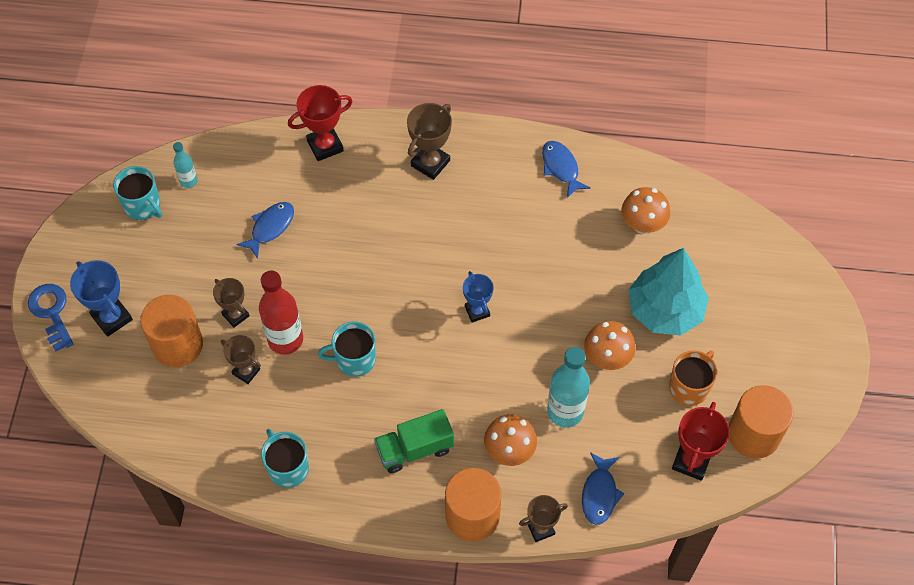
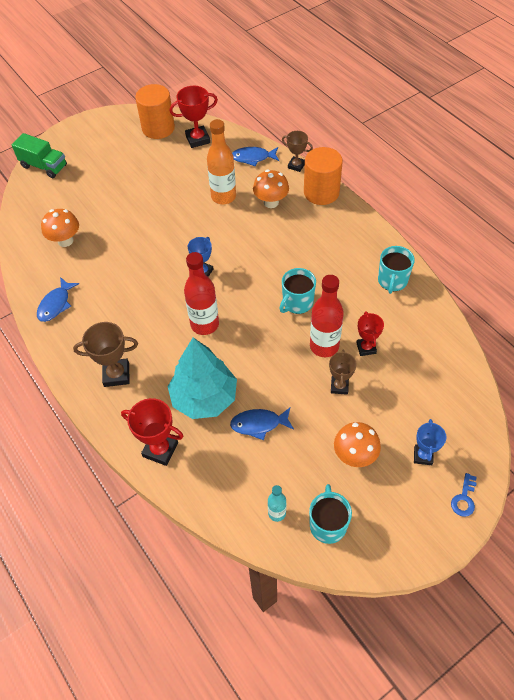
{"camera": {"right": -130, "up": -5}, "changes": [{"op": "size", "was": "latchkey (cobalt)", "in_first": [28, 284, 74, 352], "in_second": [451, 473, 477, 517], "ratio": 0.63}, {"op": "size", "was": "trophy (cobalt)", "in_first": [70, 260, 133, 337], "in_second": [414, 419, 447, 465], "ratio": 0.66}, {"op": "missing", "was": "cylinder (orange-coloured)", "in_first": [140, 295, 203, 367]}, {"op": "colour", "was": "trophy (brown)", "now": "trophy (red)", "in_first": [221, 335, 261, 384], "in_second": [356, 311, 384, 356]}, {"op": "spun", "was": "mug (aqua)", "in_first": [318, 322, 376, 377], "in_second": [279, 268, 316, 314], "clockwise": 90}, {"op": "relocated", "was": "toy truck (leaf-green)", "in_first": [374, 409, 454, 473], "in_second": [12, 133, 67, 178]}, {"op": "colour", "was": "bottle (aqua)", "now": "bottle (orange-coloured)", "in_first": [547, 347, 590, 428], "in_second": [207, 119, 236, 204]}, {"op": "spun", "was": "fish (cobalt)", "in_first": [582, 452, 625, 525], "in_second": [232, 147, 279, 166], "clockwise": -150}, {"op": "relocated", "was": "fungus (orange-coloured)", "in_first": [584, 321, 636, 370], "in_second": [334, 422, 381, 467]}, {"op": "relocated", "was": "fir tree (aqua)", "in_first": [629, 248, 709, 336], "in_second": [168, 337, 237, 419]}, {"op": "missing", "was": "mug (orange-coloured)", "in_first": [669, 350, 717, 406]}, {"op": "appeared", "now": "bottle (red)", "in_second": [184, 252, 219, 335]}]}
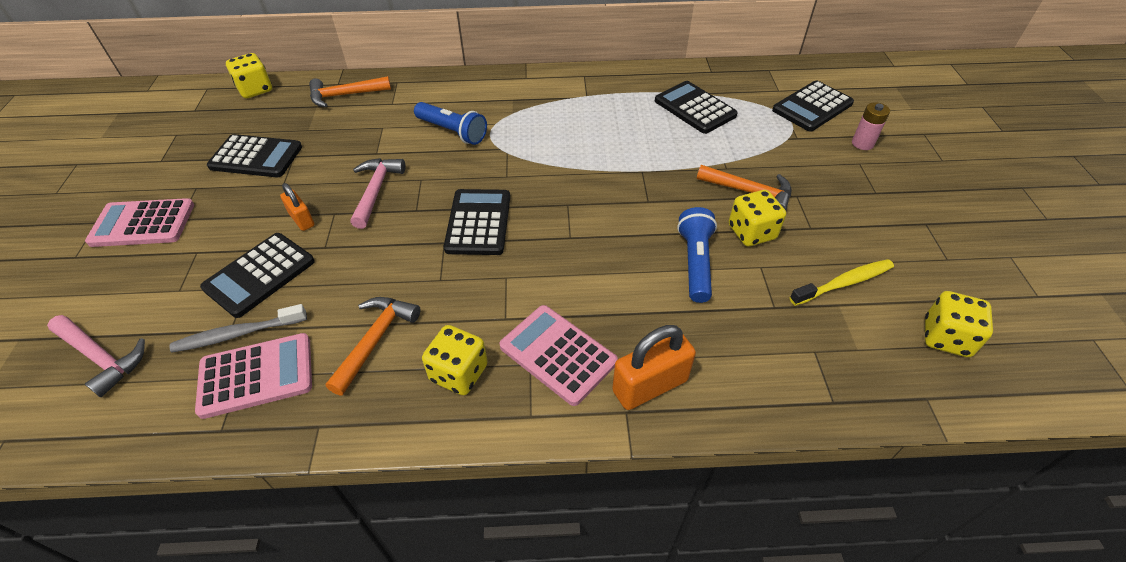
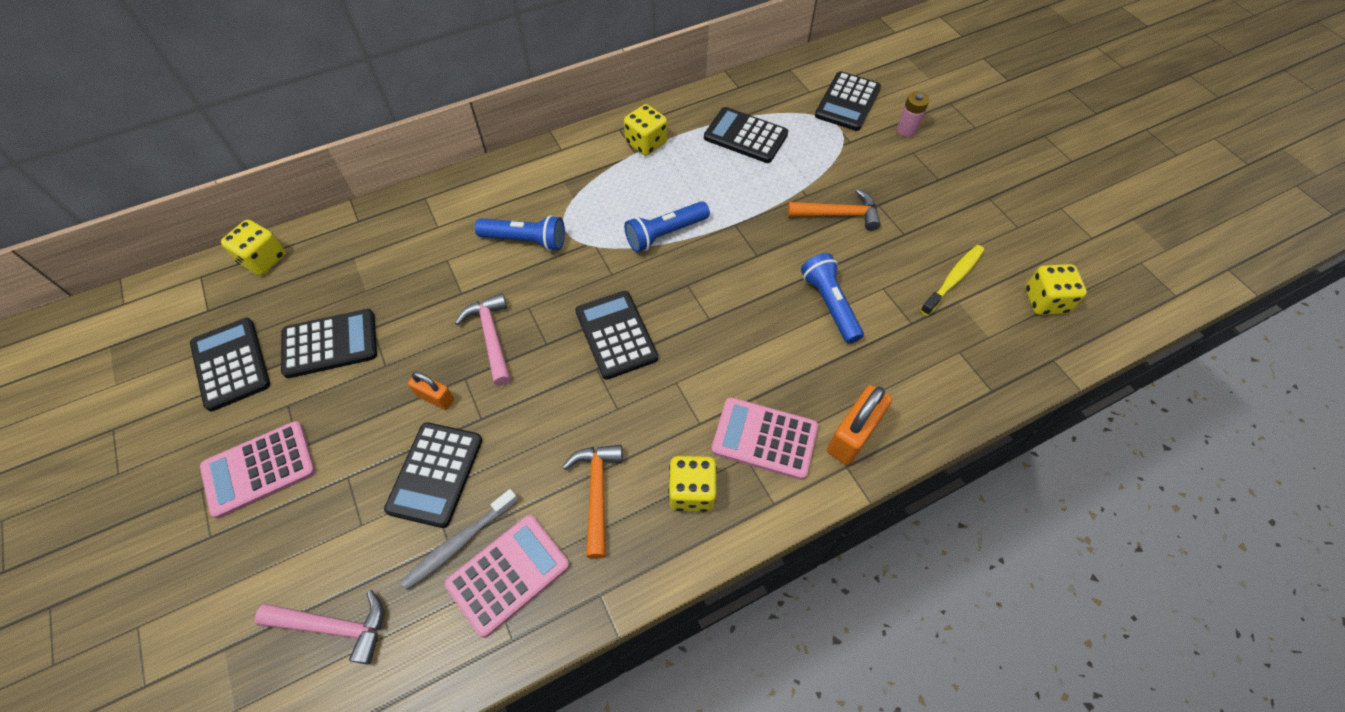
{"camera": {"right": -25, "up": 10}, "changes": [{"op": "missing", "was": "claw hammer (orange-coloured)", "in_first": [309, 76, 391, 107]}, {"op": "relocated", "was": "game die (golden)", "in_first": [729, 190, 786, 246], "in_second": [624, 104, 667, 156]}, {"op": "appeared", "now": "adding machine (jet-black)", "in_second": [190, 318, 270, 412]}, {"op": "appeared", "now": "flashlight (cobalt)", "in_second": [624, 201, 710, 253]}]}
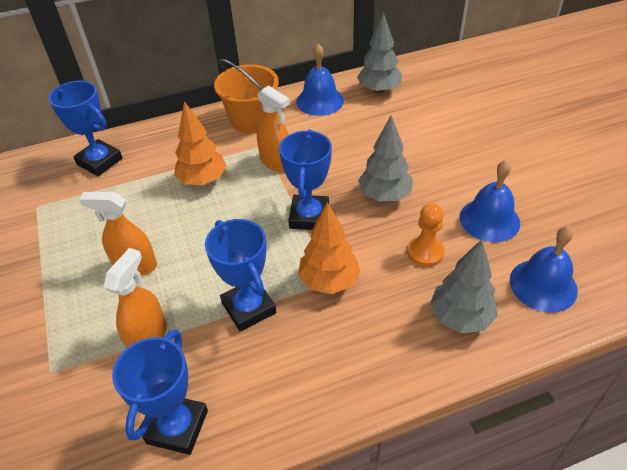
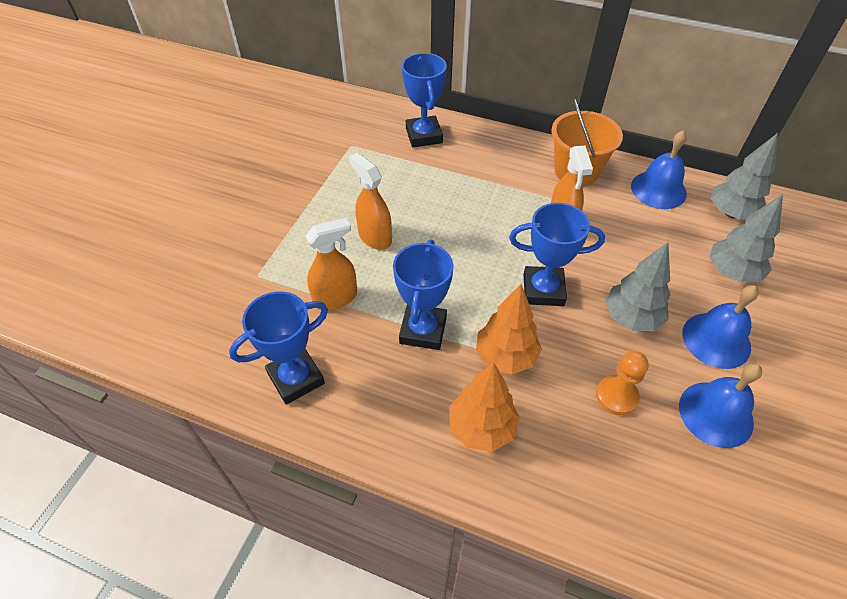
{"camera": {"right": 40, "up": 5}, "changes": [{"op": "relocated", "was": "fir tree (orange-coloured)", "in_first": [174, 101, 227, 185], "in_second": [449, 362, 520, 452]}, {"op": "spun", "was": "trophy (cobalt)", "in_first": [279, 129, 332, 230], "in_second": [509, 203, 605, 306], "clockwise": 45}, {"op": "relocated", "was": "fir tree (grey)", "in_first": [430, 239, 498, 333], "in_second": [709, 194, 783, 283]}, {"op": "relocated", "was": "school bell (cobalt)", "in_first": [510, 226, 578, 313], "in_second": [682, 285, 759, 369]}]}
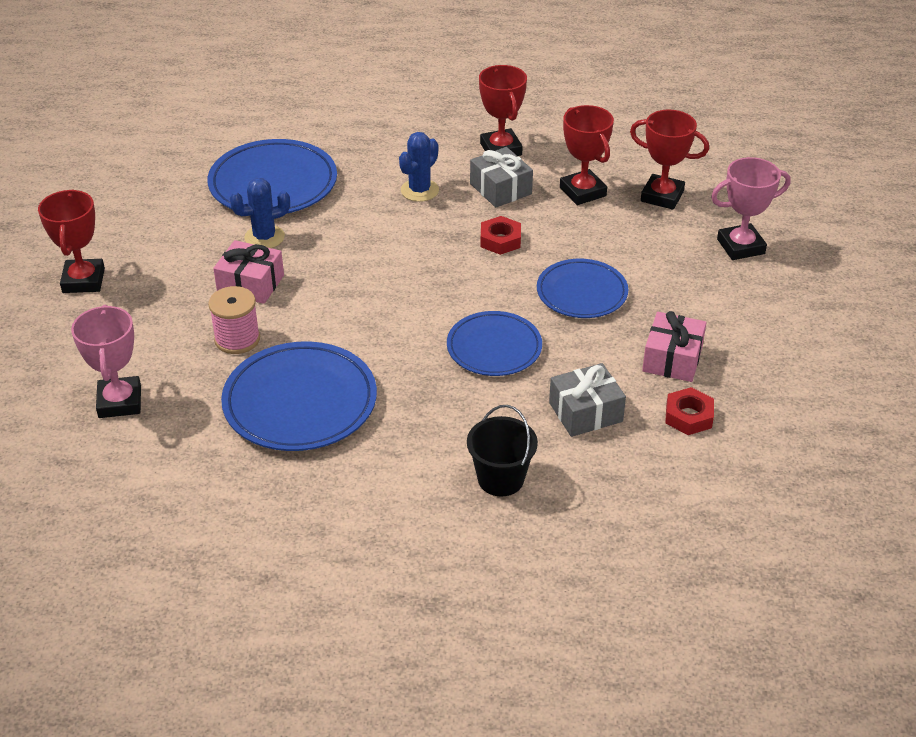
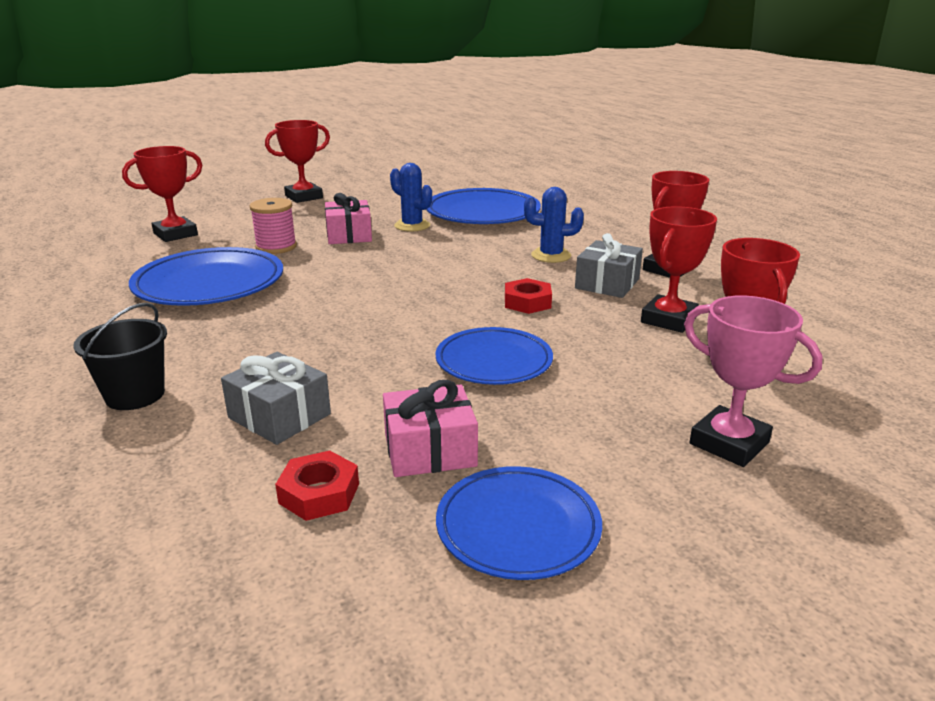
{"camera": {"right": 60, "up": -15}, "changes": [{"op": "colour", "was": "trophy (rosy)", "now": "trophy (red)", "in_first": [71, 305, 141, 418], "in_second": [122, 146, 202, 242]}, {"op": "relocated", "was": "plate (cobalt)", "in_first": [447, 311, 542, 376], "in_second": [436, 466, 602, 580]}]}
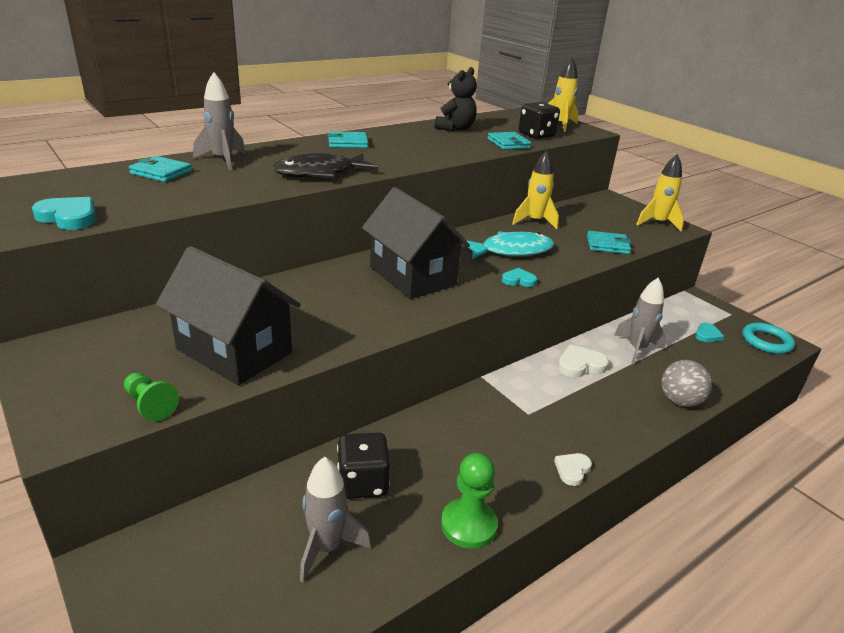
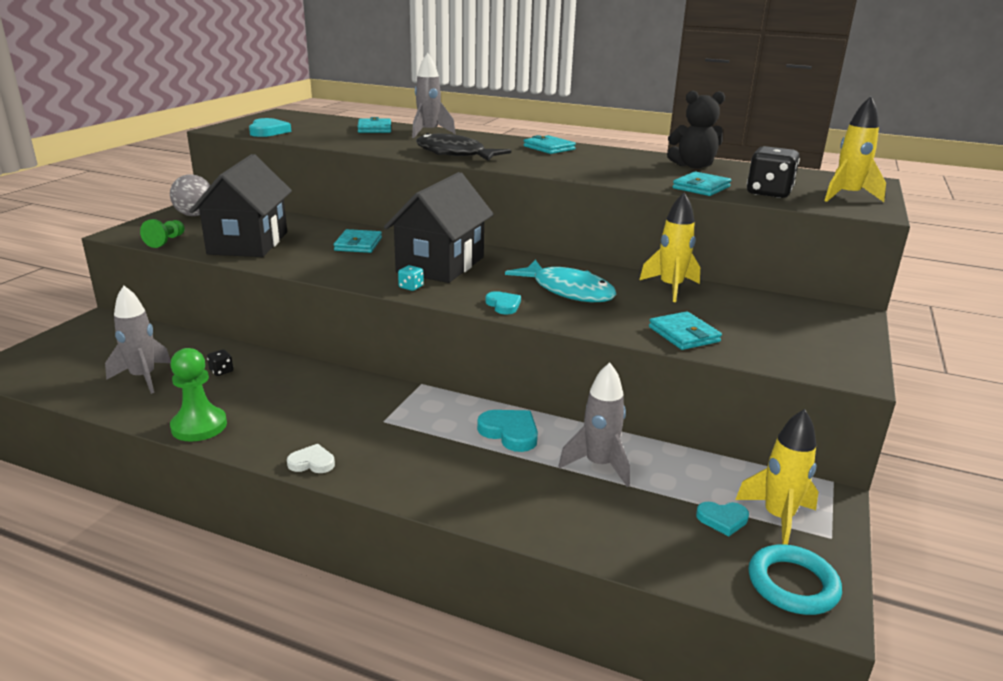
{"camera": {"right": 60, "up": -5}, "changes": [{"op": "size", "was": "game die (jet-black)", "in_first": [337, 432, 390, 499], "in_second": [207, 350, 233, 376], "ratio": 0.46}, {"op": "colour", "was": "heart (pure white)", "now": "heart (aqua)", "in_first": [558, 344, 609, 378], "in_second": [477, 410, 538, 452]}, {"op": "relocated", "was": "rocket (golden)", "in_first": [636, 154, 684, 232], "in_second": [735, 409, 818, 545]}, {"op": "relocated", "was": "ball (grey)", "in_first": [661, 360, 712, 407], "in_second": [170, 174, 211, 216]}, {"op": "appeared", "now": "wallet (aqua)", "in_second": [334, 229, 382, 253]}, {"op": "appeared", "now": "game die (aqua)", "in_second": [398, 265, 424, 291]}]}
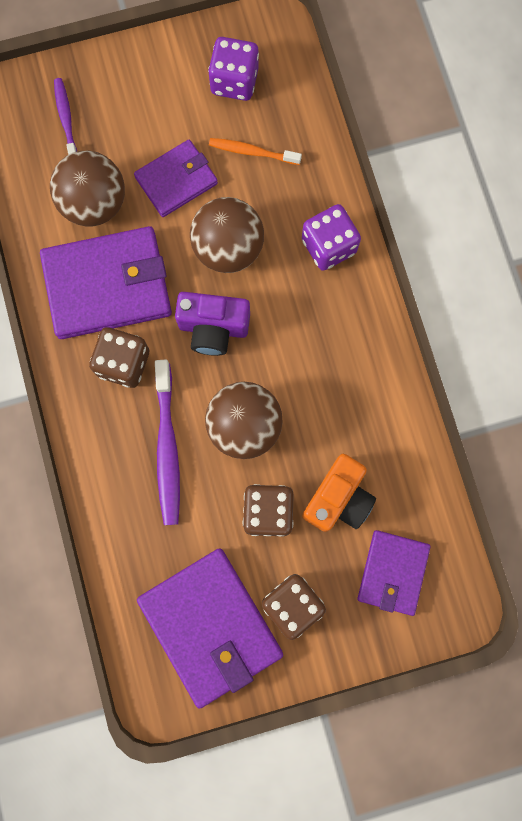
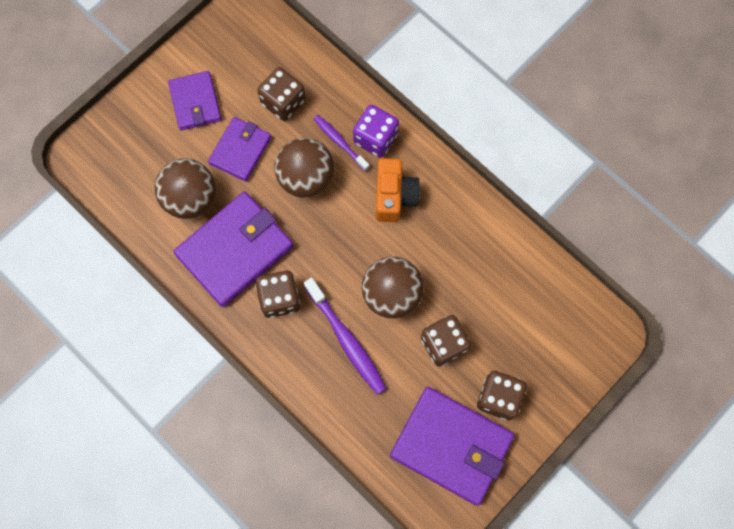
{"camera": {"right": -30, "up": -5}, "changes": [{"op": "relocated", "was": "tooth brush (purple)", "in_first": [54, 78, 77, 155], "in_second": [314, 115, 370, 171]}, {"op": "missing", "was": "compact camera (purple)", "in_first": [175, 292, 250, 356]}, {"op": "missing", "was": "game die (purple)", "in_first": [208, 37, 259, 101]}, {"op": "exchanged", "was": "tooth brush (orange-coloured)", "now": "game die (brown)", "in_first": [209, 138, 302, 165], "in_second": [257, 67, 306, 121]}, {"op": "relocated", "was": "compact camera (orange-coloured)", "in_first": [302, 454, 376, 532], "in_second": [376, 158, 420, 222]}, {"op": "relocated", "was": "wallet (purple)", "in_first": [357, 530, 431, 616], "in_second": [168, 71, 222, 131]}]}
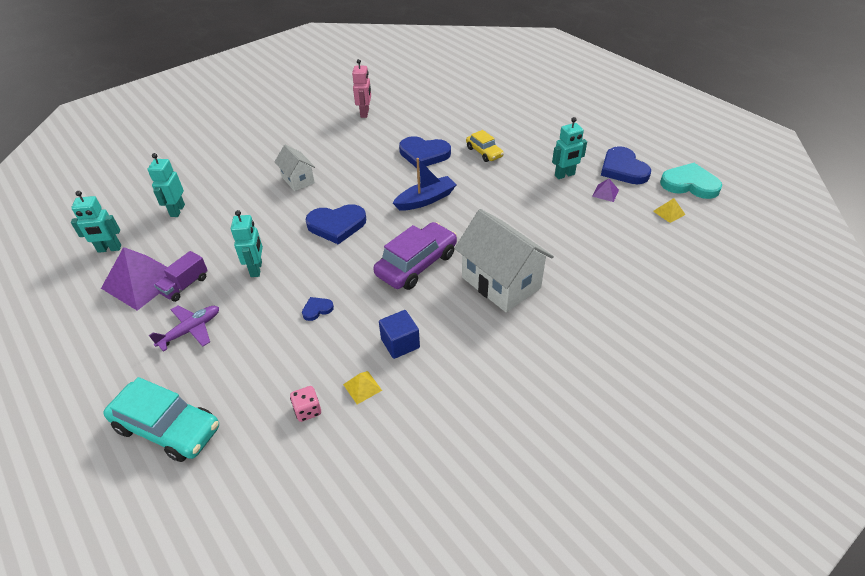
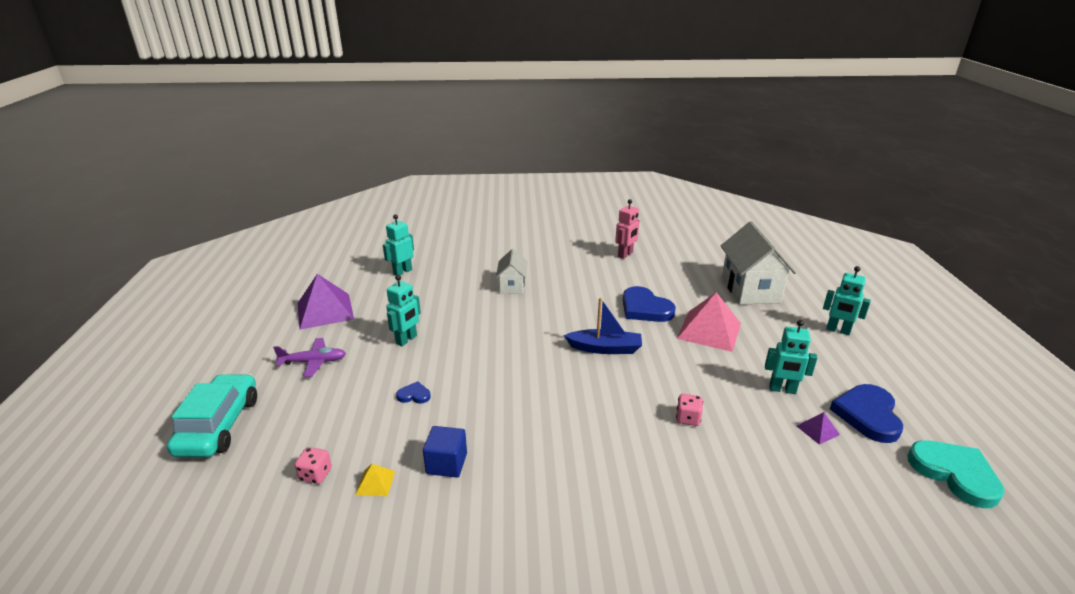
{"camera": {"right": 35, "up": -15}, "changes": [{"op": "relocated", "was": "robot (aqua)", "in_first": [71, 191, 121, 253], "in_second": [823, 266, 871, 335]}, {"op": "spun", "was": "toy car (aqua)", "in_first": [103, 377, 219, 462], "in_second": [167, 374, 257, 457], "clockwise": -150}, {"op": "missing", "was": "toy truck (purple)", "in_first": [154, 251, 208, 302]}, {"op": "missing", "was": "heart (cobalt)", "in_first": [305, 204, 366, 245]}, {"op": "missing", "was": "toy car (purple)", "in_first": [373, 222, 457, 290]}, {"op": "relocated", "was": "cottage (pure white)", "in_first": [455, 209, 554, 312], "in_second": [721, 221, 796, 305]}, {"op": "exchanged", "was": "toy car (golden)", "now": "pyramid shape (rosy)", "in_first": [466, 130, 504, 162], "in_second": [677, 292, 741, 352]}, {"op": "missing", "was": "pyramid shape (golden)", "in_first": [653, 198, 685, 223]}, {"op": "appeared", "now": "game die (rosy)", "in_second": [676, 394, 703, 426]}]}
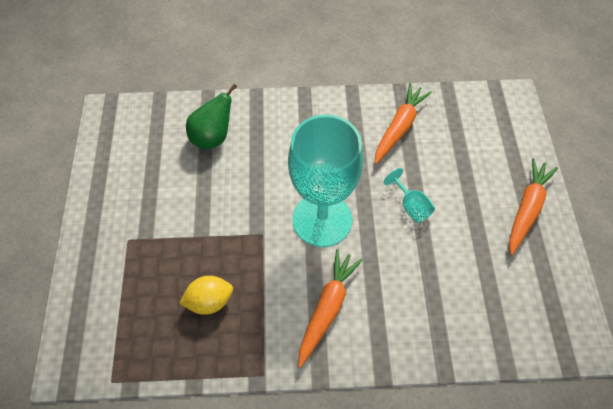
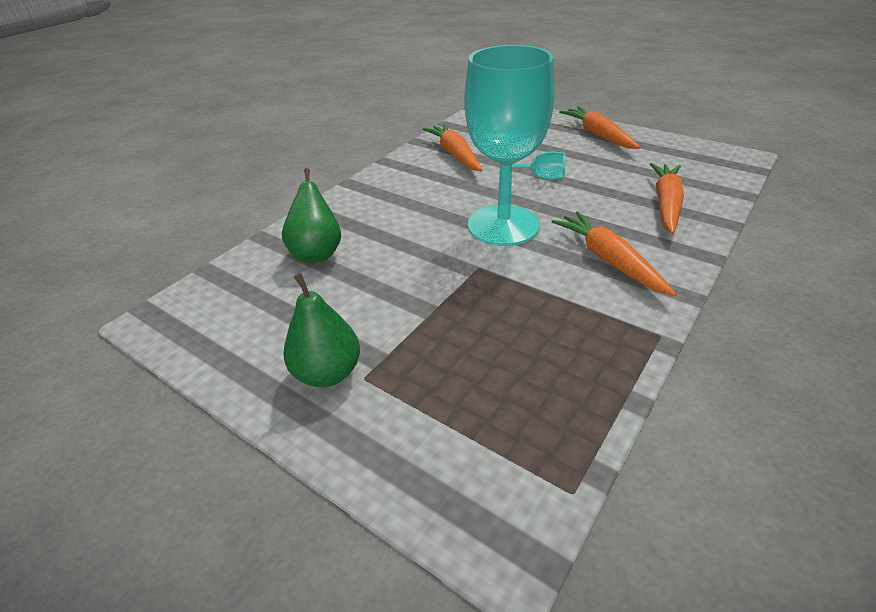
{"camera": {"right": -50, "up": -20}, "changes": [{"op": "missing", "was": "toy lemon (golden)", "in_first": [179, 276, 233, 315]}, {"op": "appeared", "now": "pear (leaf-green)", "in_second": [283, 273, 360, 387]}, {"op": "appeared", "now": "carrot (orange-coloured)", "in_second": [650, 163, 684, 234]}]}
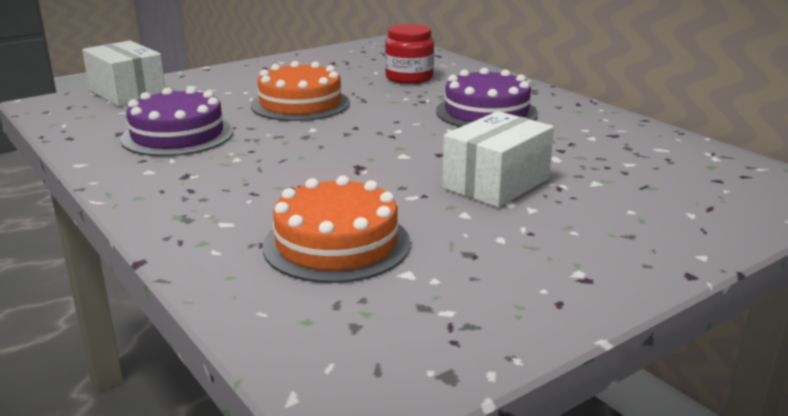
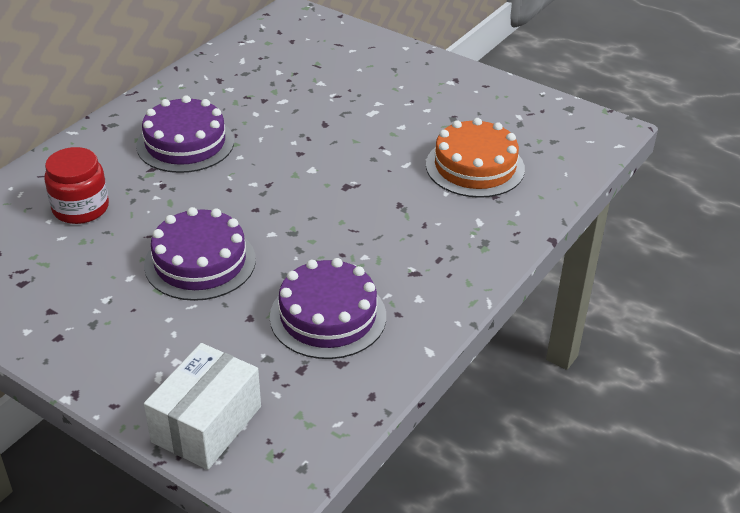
{"camera": {"right": -110, "up": 15}, "changes": [{"op": "colour", "was": "layer cake (orange-coloured)", "now": "layer cake (purple)", "in_first": [251, 61, 350, 121], "in_second": [144, 207, 256, 301]}, {"op": "missing", "was": "parcel (pure white)", "in_first": [442, 111, 554, 208]}]}
